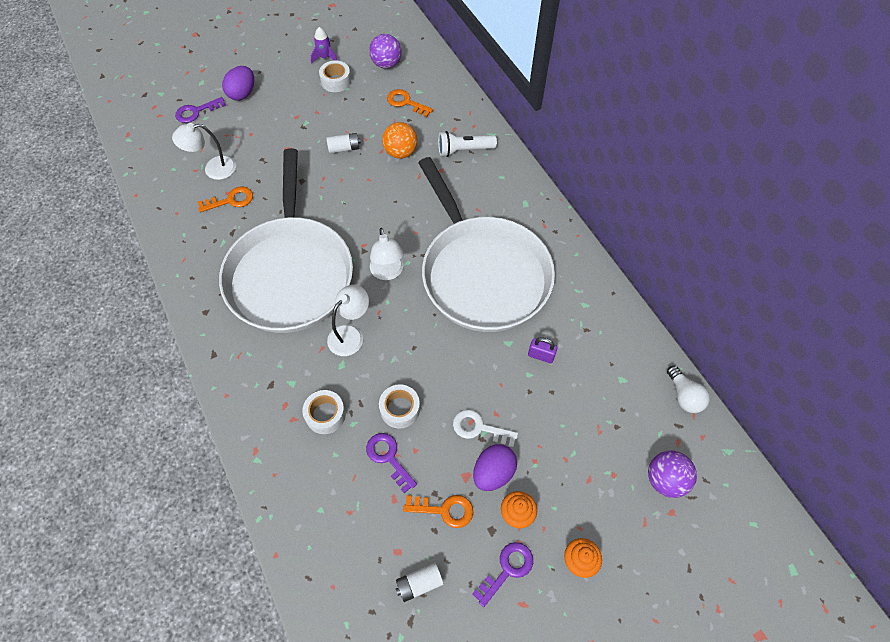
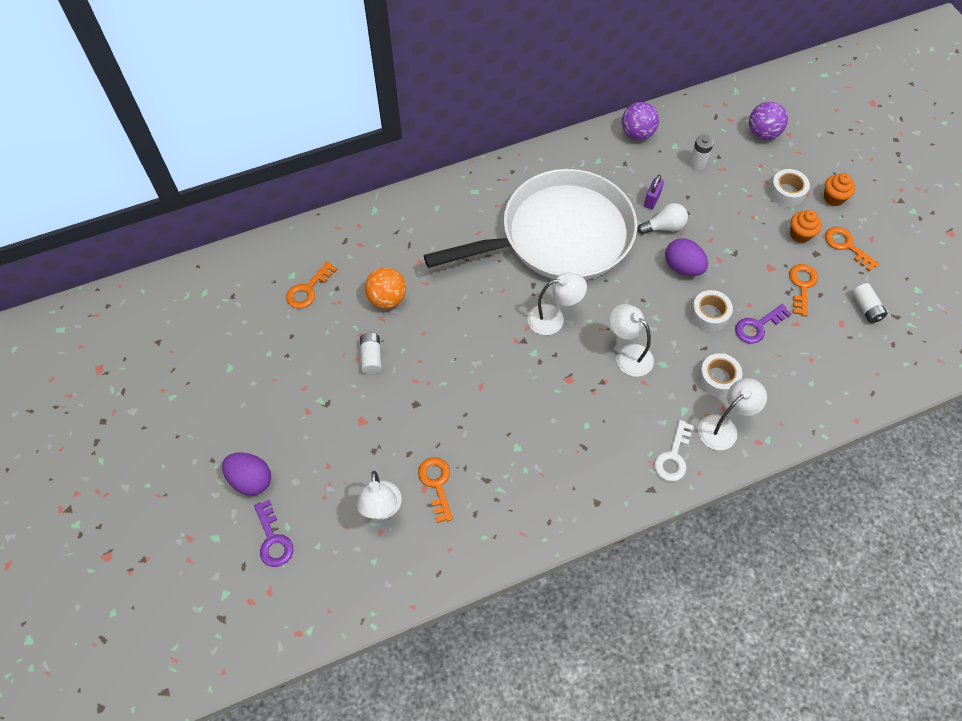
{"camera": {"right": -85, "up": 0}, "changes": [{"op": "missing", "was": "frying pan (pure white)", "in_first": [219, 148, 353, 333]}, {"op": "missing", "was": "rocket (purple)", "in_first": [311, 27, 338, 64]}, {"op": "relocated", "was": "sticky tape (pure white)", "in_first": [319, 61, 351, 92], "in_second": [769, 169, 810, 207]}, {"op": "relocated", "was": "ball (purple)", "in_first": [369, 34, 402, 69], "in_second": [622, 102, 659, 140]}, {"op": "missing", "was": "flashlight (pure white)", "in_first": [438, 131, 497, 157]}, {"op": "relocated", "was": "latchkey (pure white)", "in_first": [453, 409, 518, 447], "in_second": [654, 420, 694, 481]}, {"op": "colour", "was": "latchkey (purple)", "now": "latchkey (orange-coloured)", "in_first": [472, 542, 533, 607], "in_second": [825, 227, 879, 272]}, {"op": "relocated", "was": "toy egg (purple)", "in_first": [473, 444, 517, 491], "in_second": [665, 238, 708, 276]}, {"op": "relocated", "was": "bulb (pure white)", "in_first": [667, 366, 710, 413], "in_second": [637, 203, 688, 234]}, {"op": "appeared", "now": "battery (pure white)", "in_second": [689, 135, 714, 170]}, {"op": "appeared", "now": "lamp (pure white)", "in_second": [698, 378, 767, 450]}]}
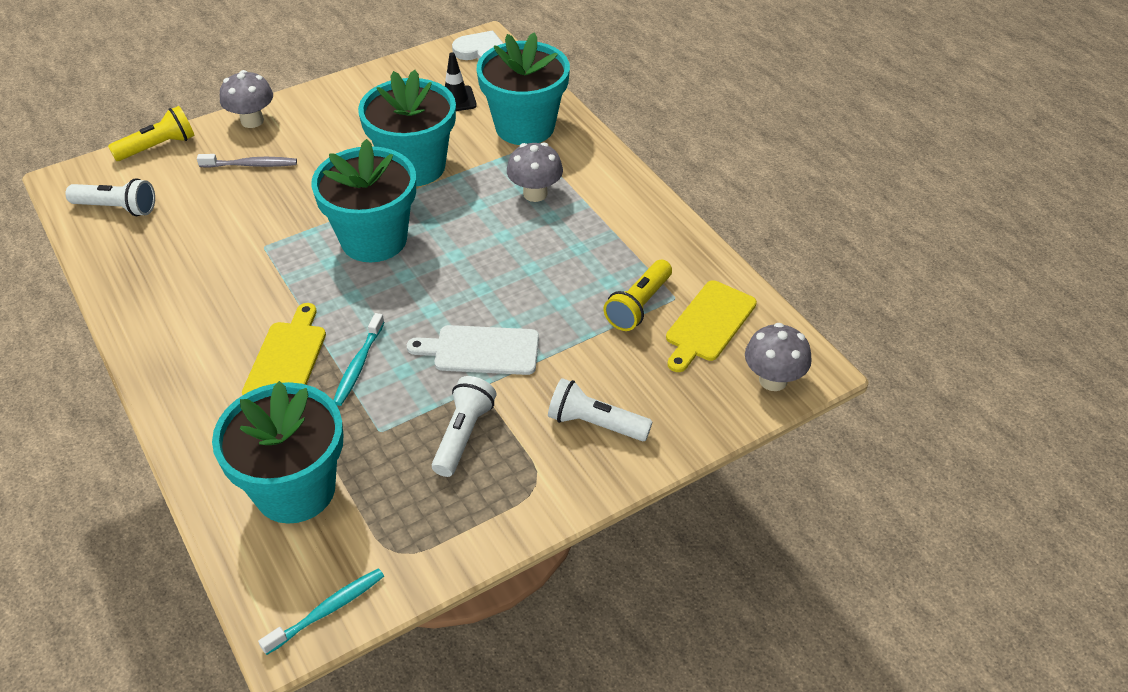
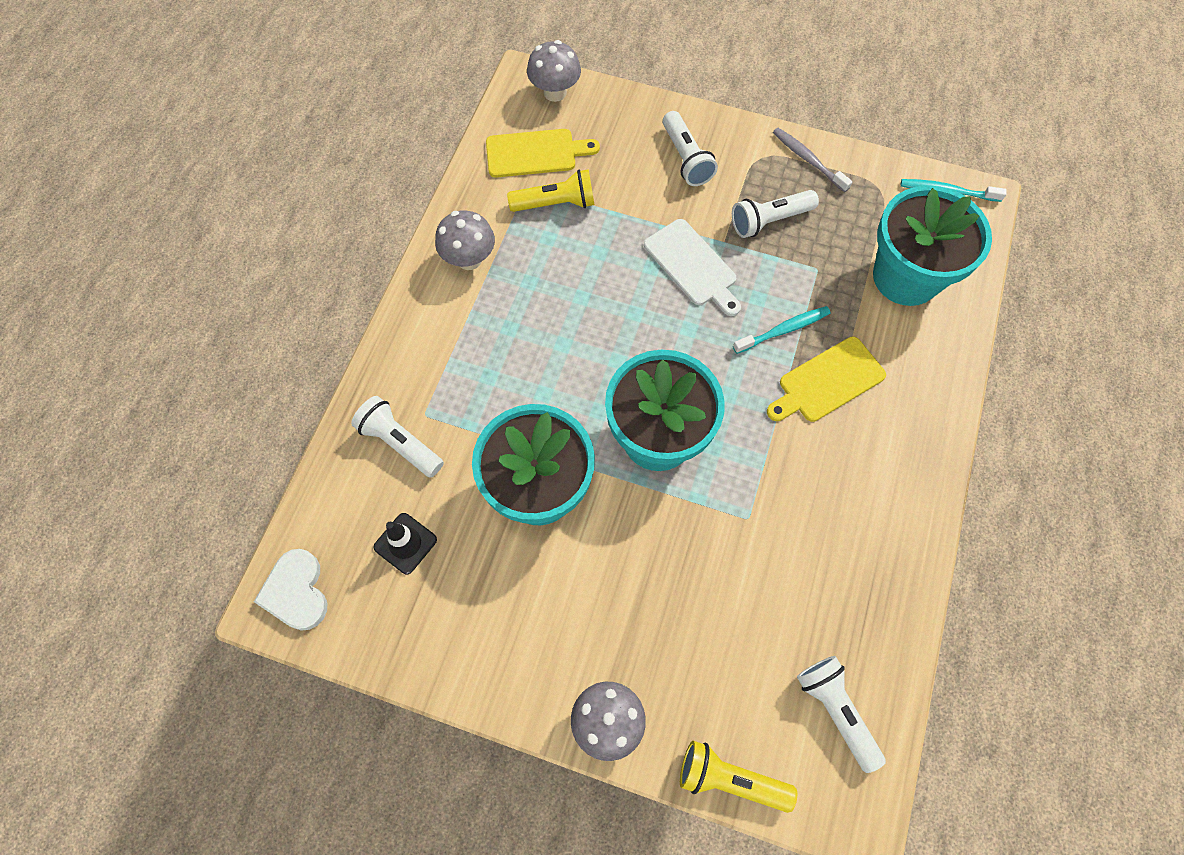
{"camera": {"right": -130, "up": 20}, "changes": [{"op": "relocated", "was": "tooth brush (grey)", "in_first": [197, 154, 297, 168], "in_second": [773, 128, 853, 192]}, {"op": "exchanged", "was": "potted plant (aqua)", "now": "flashlight (pure white)", "in_first": [477, 32, 570, 145], "in_second": [351, 396, 444, 478]}, {"op": "relocated", "was": "fungus (grey)", "in_first": [507, 143, 563, 202], "in_second": [435, 210, 495, 270]}]}
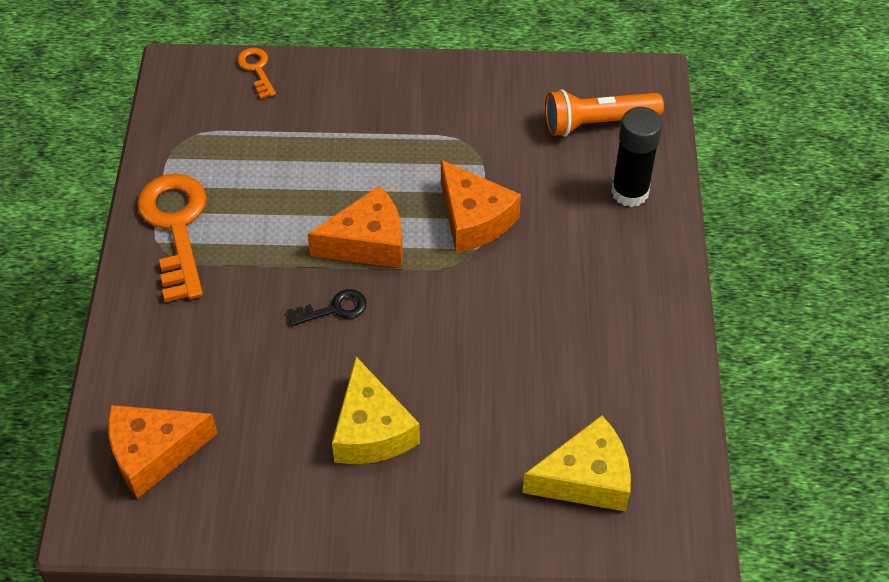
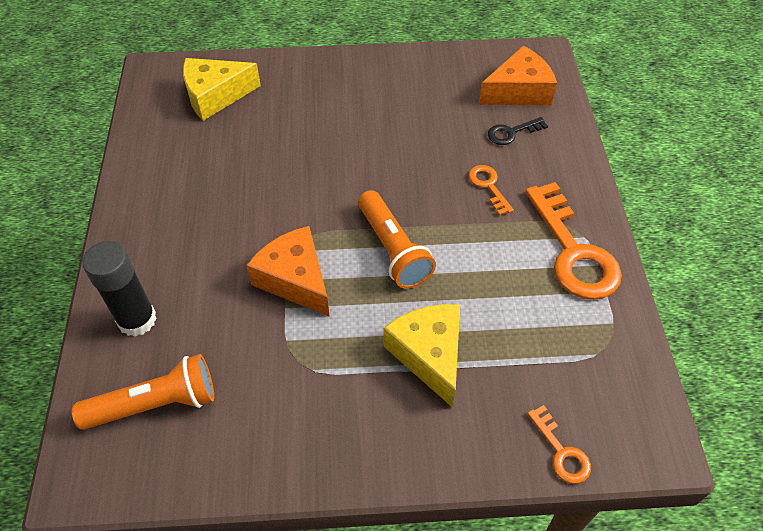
{"camera": {"right": 175, "up": 0}, "changes": [{"op": "relocated", "was": "latchkey (jet-black)", "in_first": [287, 289, 367, 326], "in_second": [488, 117, 548, 145]}, {"op": "exchanged", "was": "cheese wedge (orange-coloured)", "now": "flashlight (orange-coloured)", "in_first": [307, 185, 403, 268], "in_second": [358, 190, 436, 289]}, {"op": "relocated", "was": "cheese wedge (golden)", "in_first": [332, 357, 420, 464], "in_second": [383, 304, 460, 407]}, {"op": "appeared", "now": "latchkey (orange-coloured)", "in_second": [468, 165, 514, 216]}]}
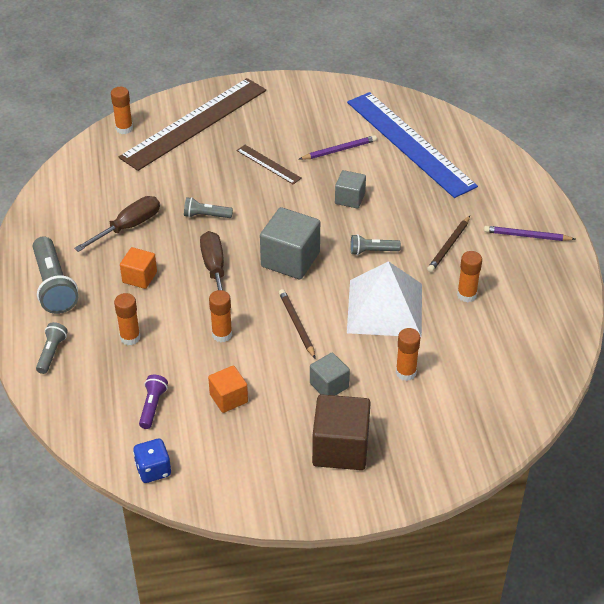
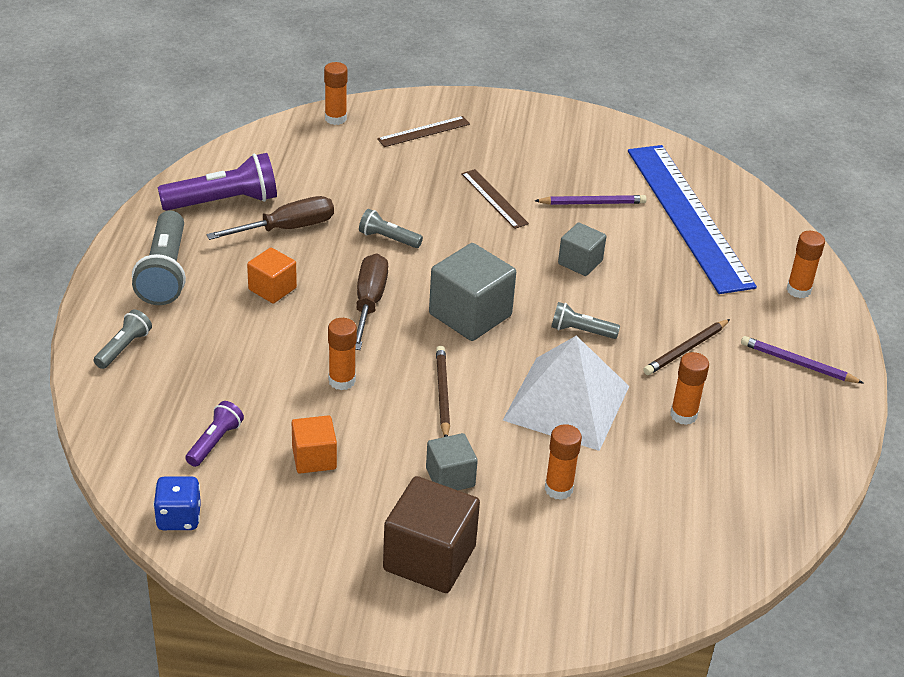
{"camera": {"right": 15, "up": -5}, "changes": [{"op": "relocated", "was": "glue (orange-coloured)", "in_first": [114, 293, 140, 345], "in_second": [787, 231, 825, 298]}, {"op": "size", "was": "ruler (brown)", "in_first": [119, 78, 266, 171], "in_second": [377, 116, 470, 147], "ratio": 0.43}, {"op": "appeared", "now": "flashlight (purple)", "in_second": [158, 153, 277, 211]}]}
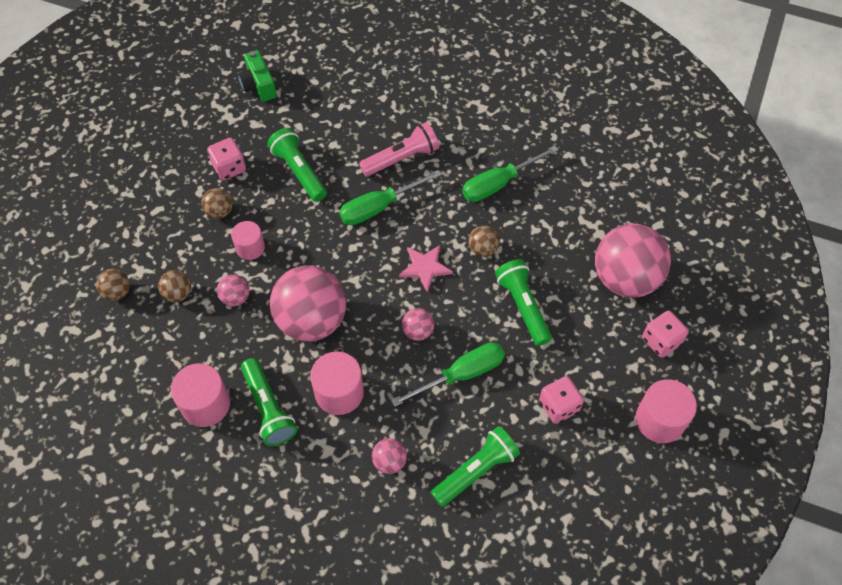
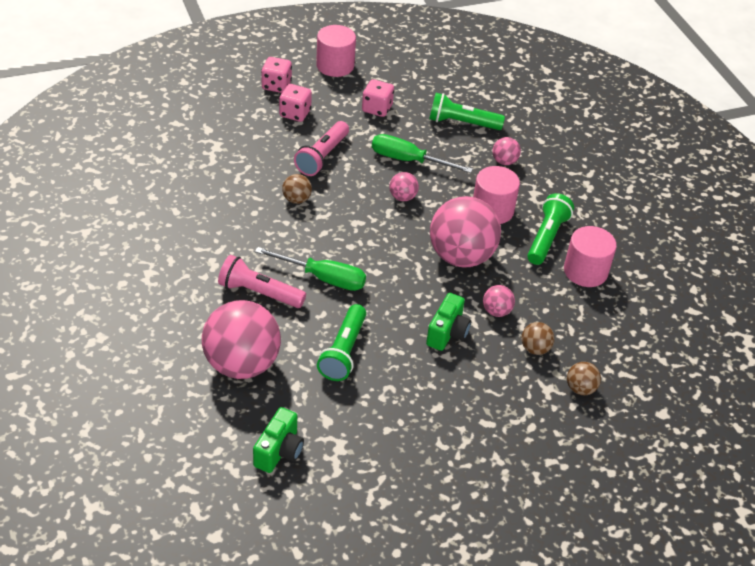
{"camera": {"right": -135, "up": -15}, "changes": [{"op": "missing", "was": "ball (brown)", "in_first": [201, 188, 233, 219]}, {"op": "relocated", "was": "game die (rosy)", "in_first": [207, 138, 246, 180], "in_second": [279, 84, 312, 122]}, {"op": "exchanged", "was": "cylinder (rosy)", "now": "compact camera (leaf-green)", "in_first": [231, 221, 265, 260], "in_second": [426, 293, 471, 351]}, {"op": "missing", "was": "five-pointed star (rosy)", "in_first": [399, 245, 453, 292]}, {"op": "missing", "was": "flat screwdriver (leaf-green)", "in_first": [462, 145, 558, 202]}, {"op": "colour", "was": "flashlight (leaf-green)", "now": "flashlight (rosy)", "in_first": [495, 259, 552, 346], "in_second": [294, 121, 349, 176]}, {"op": "relocated", "was": "ball (rosy)", "in_first": [595, 224, 671, 298], "in_second": [202, 300, 281, 379]}]}
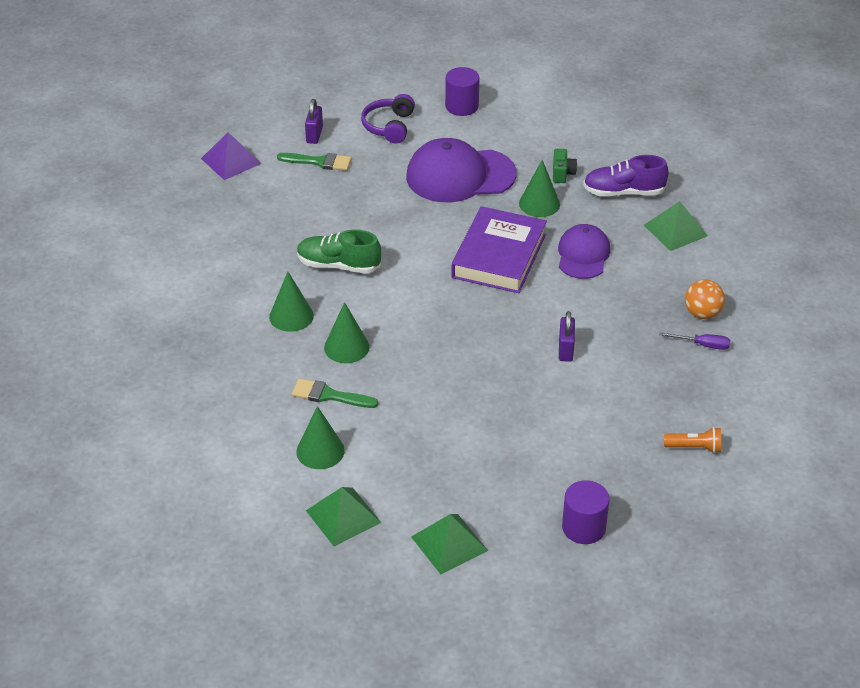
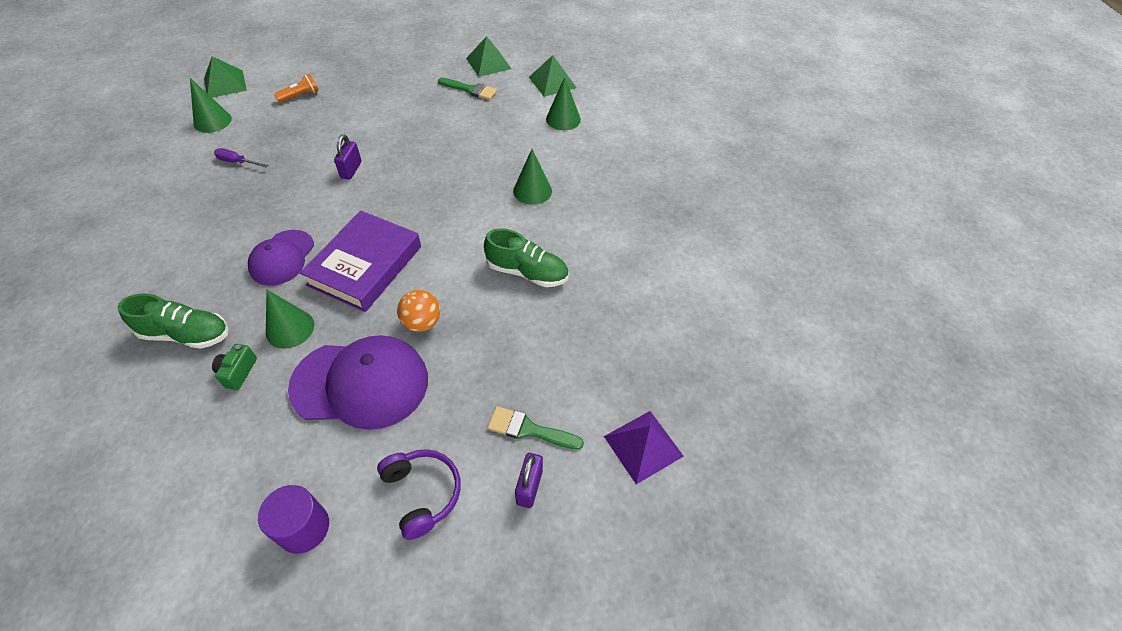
{"camera": {"right": -175, "up": 10}, "changes": [{"op": "relocated", "was": "cone shape (leaf-green)", "in_first": [269, 272, 314, 332], "in_second": [190, 78, 232, 133]}, {"op": "relocated", "was": "brush (leaf-green)", "in_first": [292, 378, 378, 408], "in_second": [438, 78, 497, 100]}, {"op": "spun", "was": "headphones (purple)", "in_first": [361, 94, 415, 143], "in_second": [377, 449, 461, 540], "clockwise": -45}, {"op": "missing", "was": "cylinder (purple)", "in_first": [562, 480, 610, 544]}, {"op": "colour", "was": "shoe (purple)", "now": "shoe (leaf-green)", "in_first": [583, 155, 669, 197], "in_second": [118, 293, 229, 349]}, {"op": "relocated", "was": "pyramid shape (leaf-green)", "in_first": [644, 201, 708, 251], "in_second": [204, 56, 247, 98]}, {"op": "spun", "was": "flashlight (orange-coloured)", "in_first": [664, 427, 721, 453], "in_second": [274, 74, 319, 102], "clockwise": 135}, {"op": "relocated", "was": "ball (orange-coloured)", "in_first": [685, 280, 725, 319], "in_second": [397, 290, 440, 332]}]}
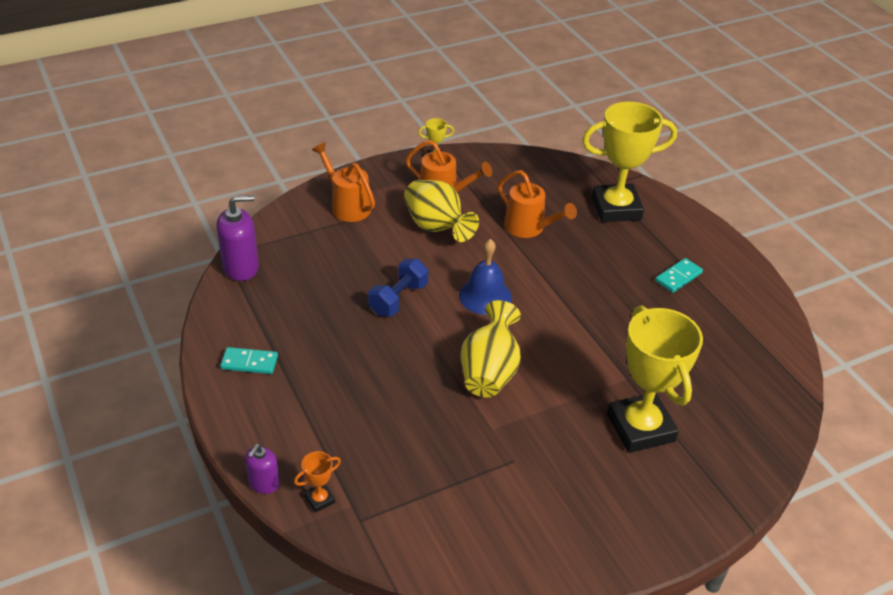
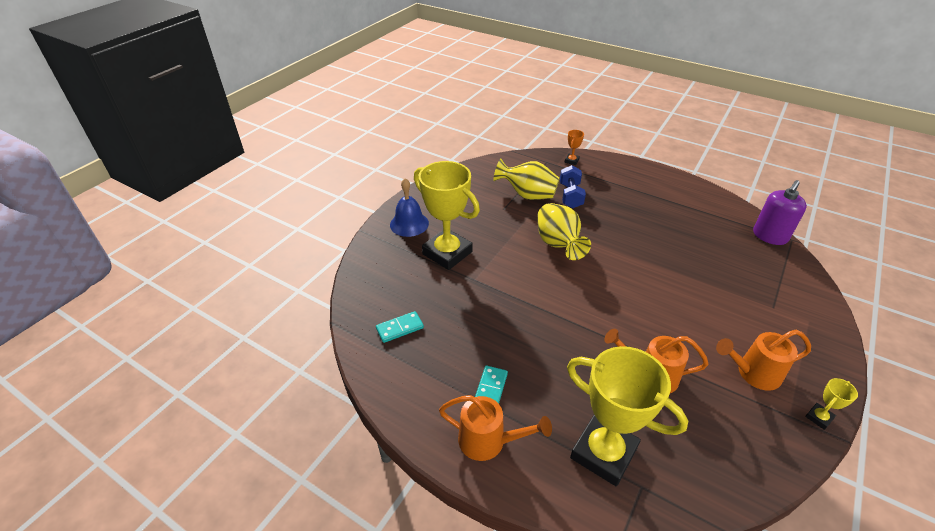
{"camera": {"right": 150, "up": 0}, "changes": [{"op": "relocated", "was": "domino (aqua)", "in_first": [220, 347, 278, 374], "in_second": [376, 311, 424, 343]}, {"op": "missing", "was": "soap pump (purple)", "in_first": [245, 444, 280, 494]}, {"op": "relocated", "was": "sprinkling can (orange-coloured)", "in_first": [312, 143, 375, 222], "in_second": [439, 395, 552, 461]}, {"op": "relocated", "was": "dumbbell (cobalt)", "in_first": [368, 258, 428, 316], "in_second": [560, 165, 586, 208]}, {"op": "relocated", "was": "tall vase (golden)", "in_first": [404, 180, 479, 242], "in_second": [493, 158, 560, 200]}, {"op": "relocated", "was": "school bell (cobalt)", "in_first": [459, 239, 512, 315], "in_second": [390, 178, 429, 237]}, {"op": "spun", "was": "trophy (golden)", "in_first": [582, 102, 677, 222], "in_second": [567, 346, 688, 486], "clockwise": 75}]}
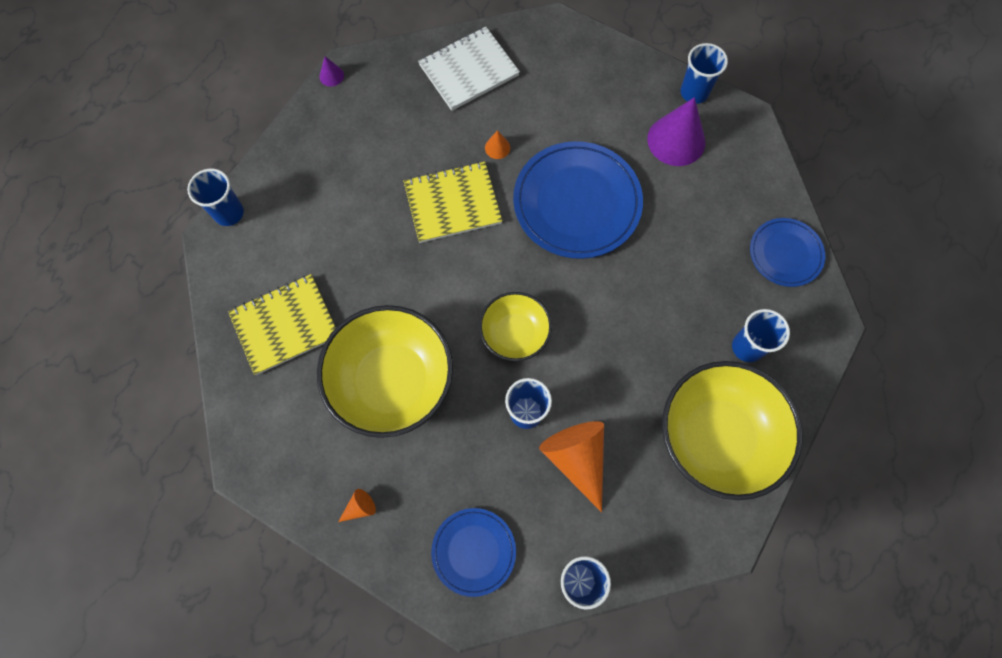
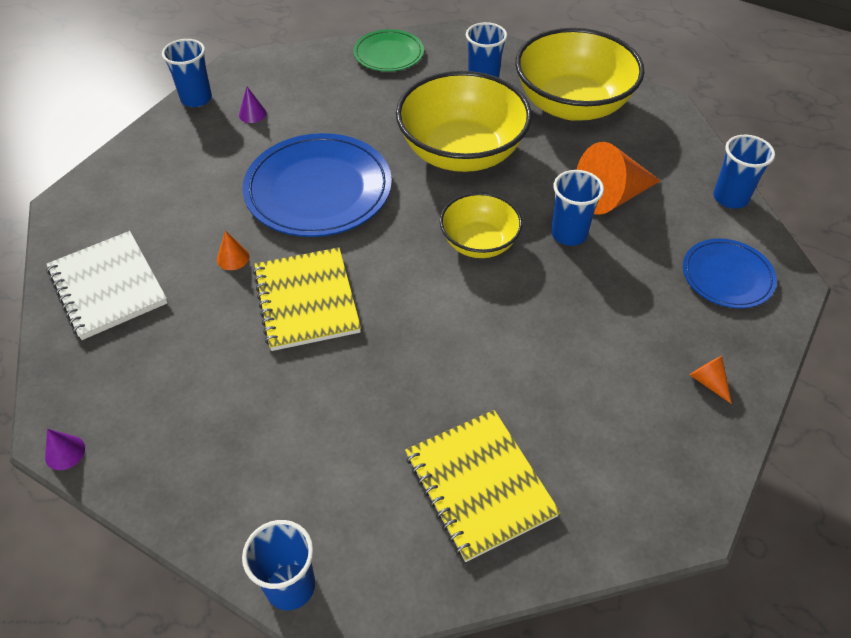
{"camera": {"right": -90, "up": -20}, "changes": [{"op": "relocated", "was": "deep dish (golden)", "in_first": [317, 305, 453, 438], "in_second": [396, 71, 532, 172]}, {"op": "size", "was": "cone shape (purple)", "in_first": [647, 97, 706, 166], "in_second": [239, 87, 267, 123], "ratio": 0.44}, {"op": "colour", "was": "plate (cobalt)", "now": "plate (leaf-green)", "in_first": [750, 218, 825, 287], "in_second": [353, 29, 424, 72]}]}
